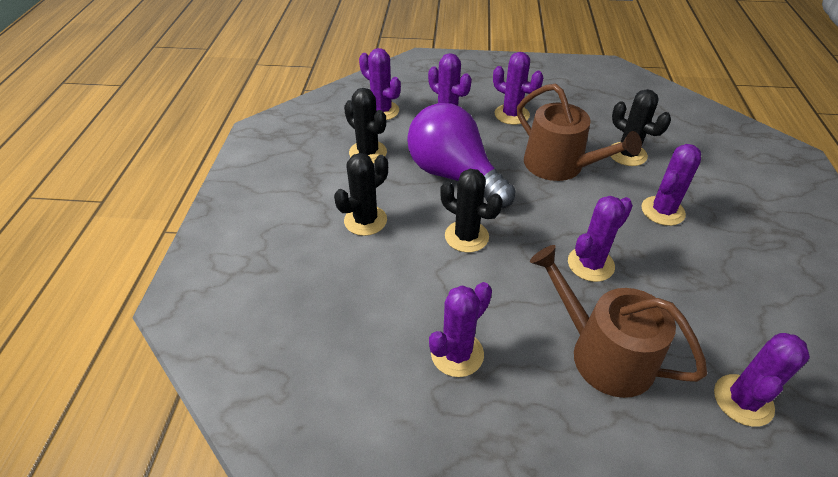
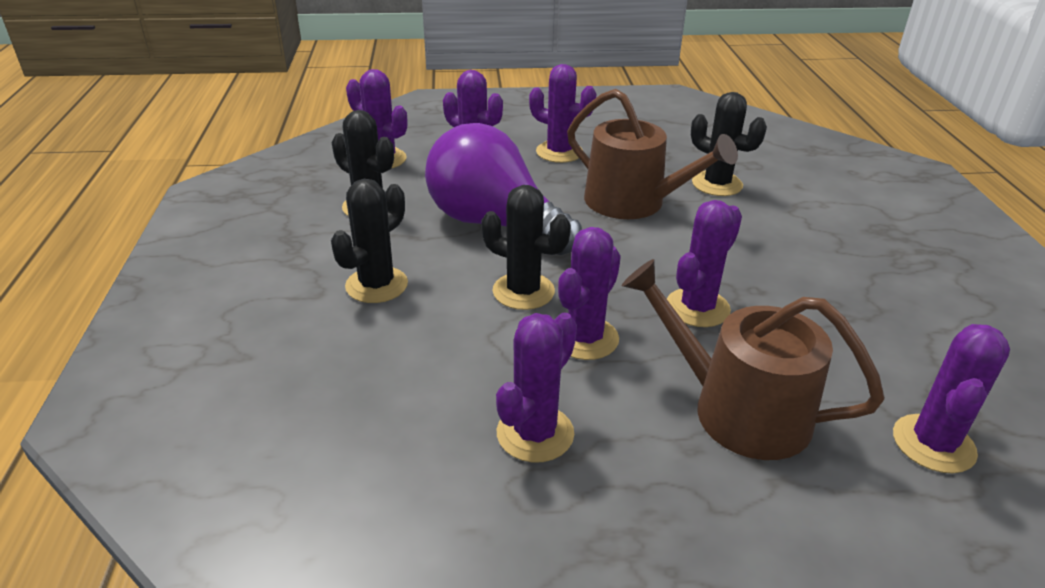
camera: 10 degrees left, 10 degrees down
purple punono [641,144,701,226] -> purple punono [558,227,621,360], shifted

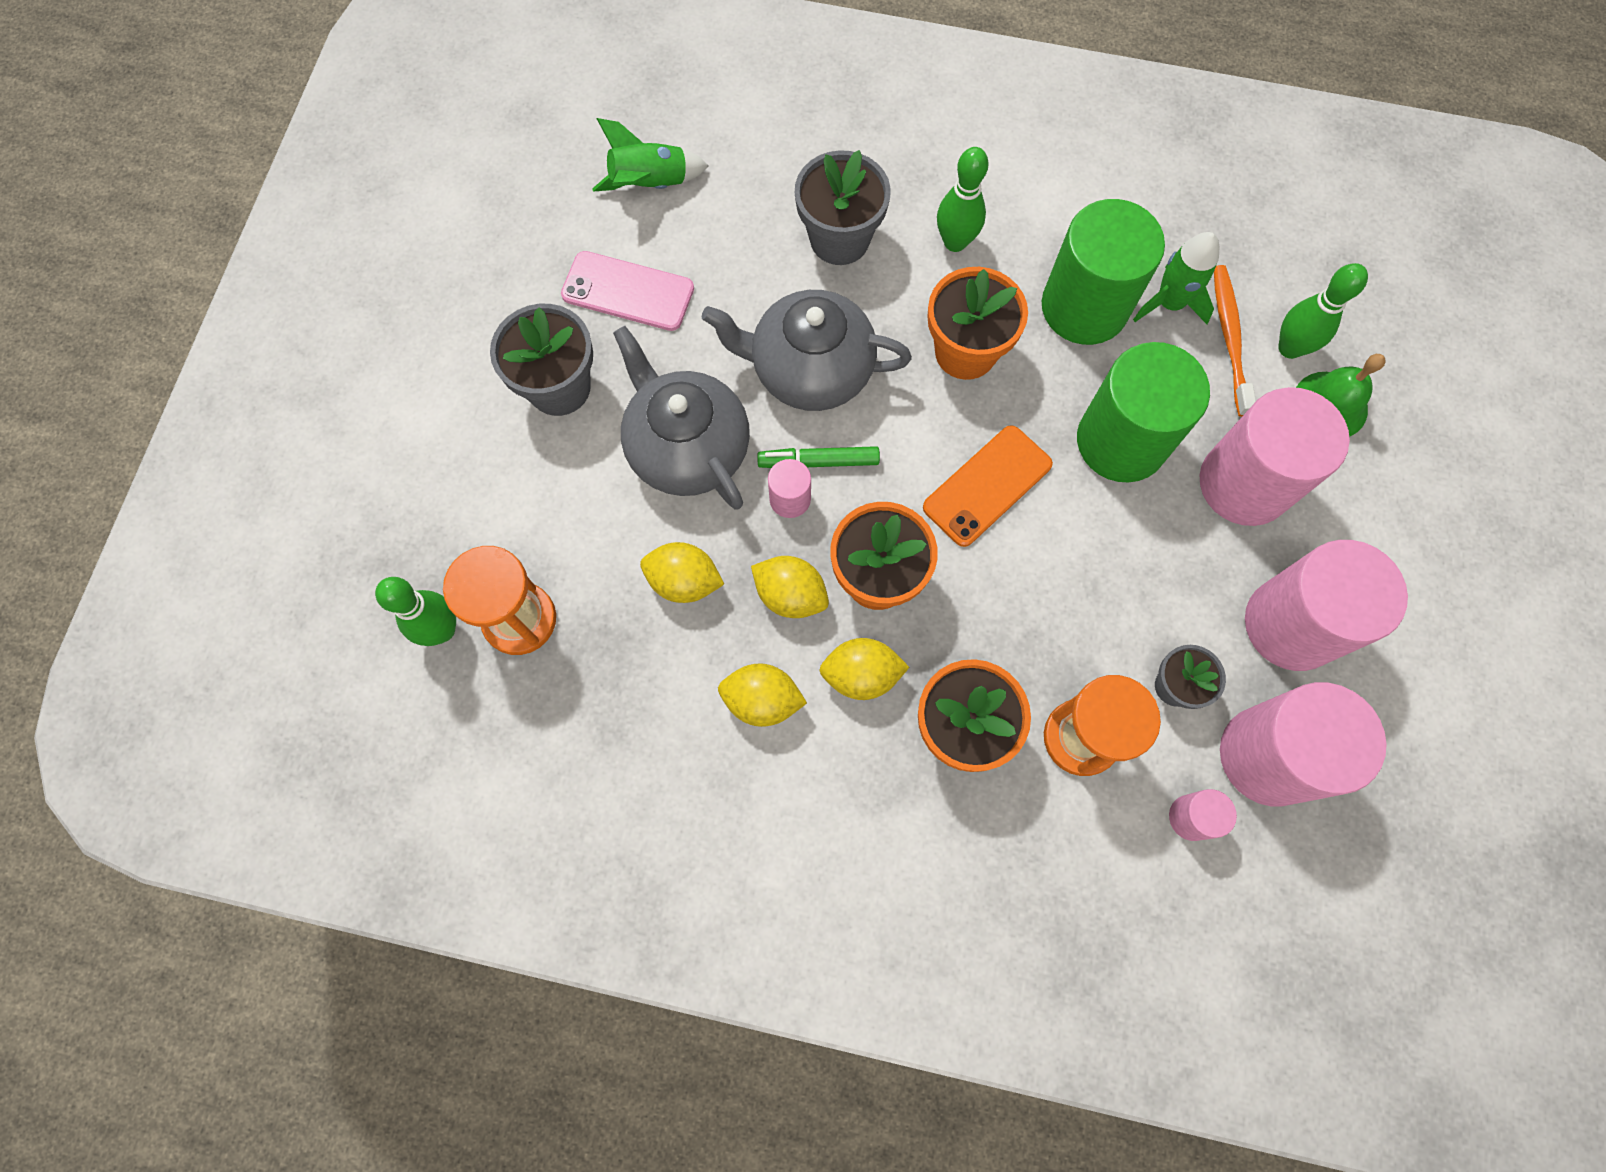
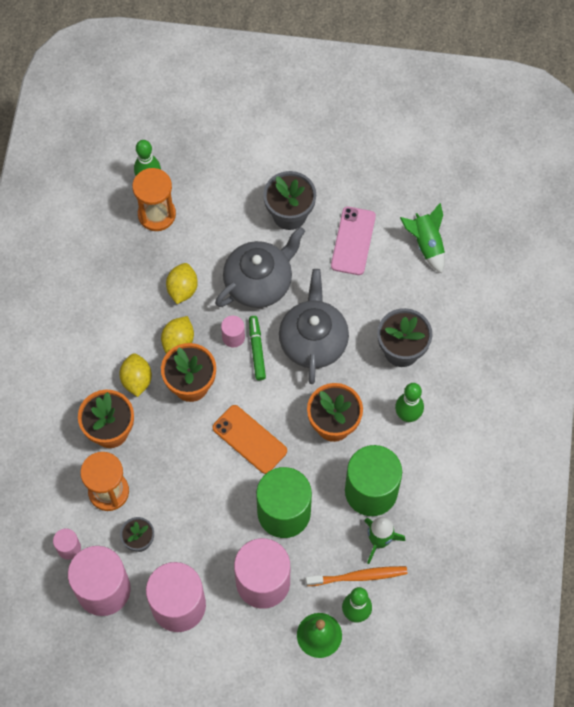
camera: 85 degrees right, 5 degrees down
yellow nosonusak [718,664,807,727] -> none

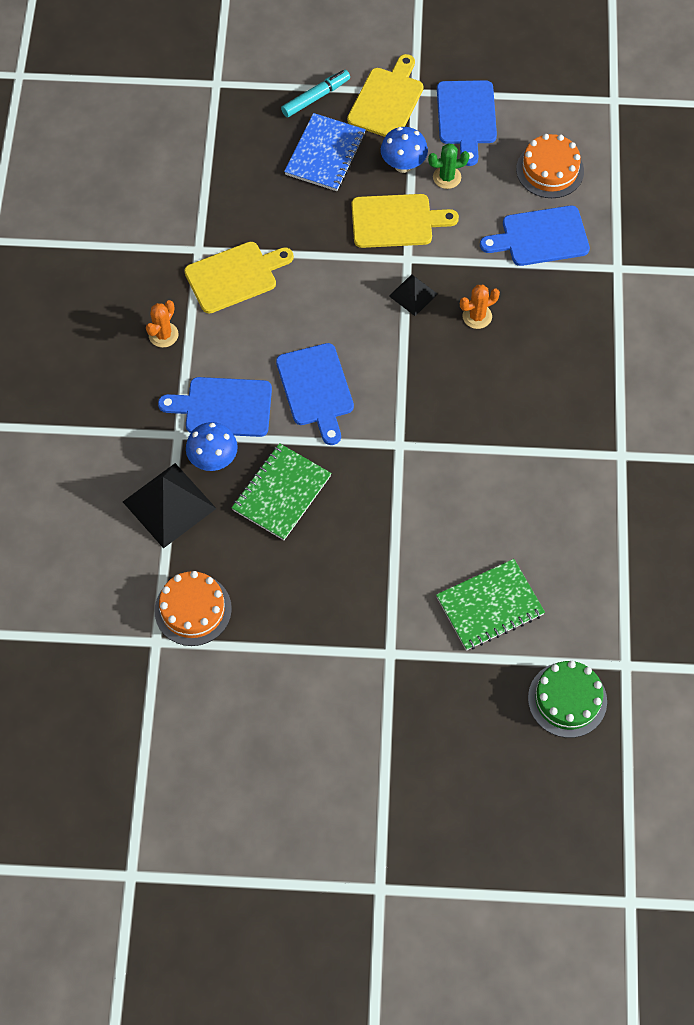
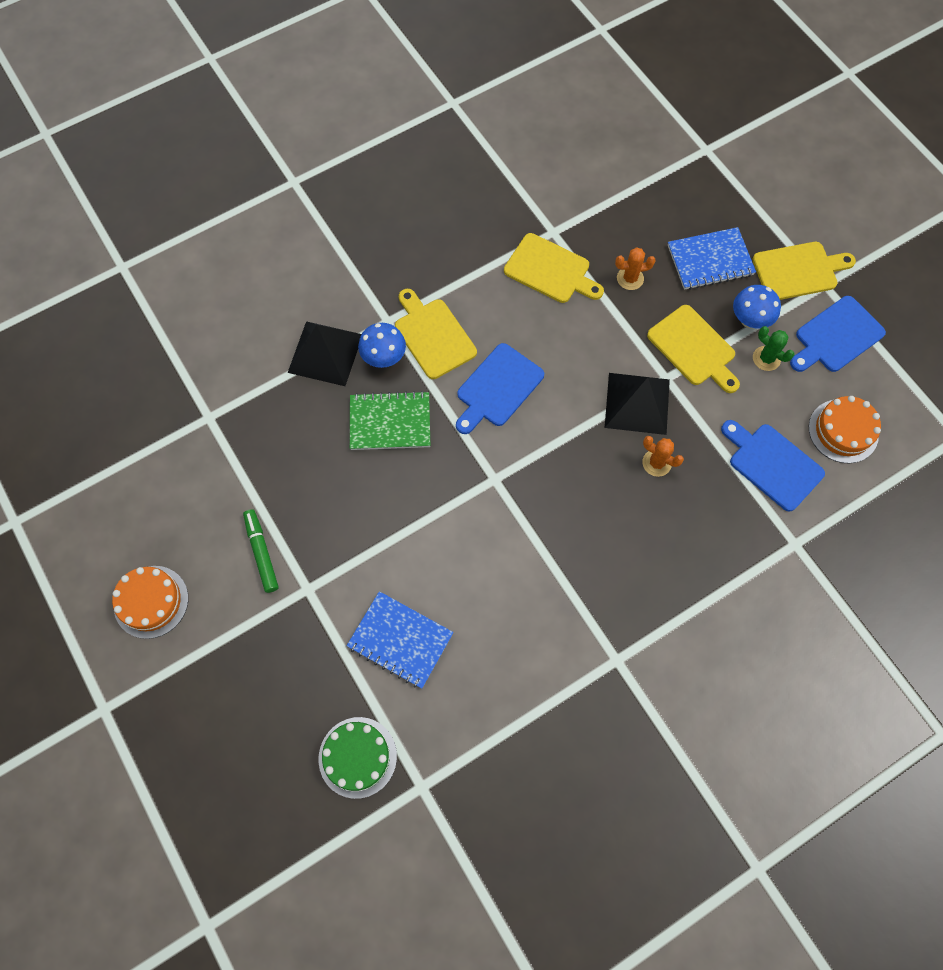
camera: 55 degrees right, 5 degrees up
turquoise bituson [281,70,350,117] -> none
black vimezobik [389,274,438,316] -> black vimezobik [605,373,670,435], x1.80
orange punono [146,300,179,348] -> orange punono [615,248,656,290], shifted
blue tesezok [158,377,272,437] -> yellow tesezok [395,289,477,379]
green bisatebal [436,559,545,651] -> blue bisatebal [347,591,454,689]
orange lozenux [154,571,232,646] -> orange lozenux [112,566,188,639], shifted
none -> green bituson [243,509,279,593]

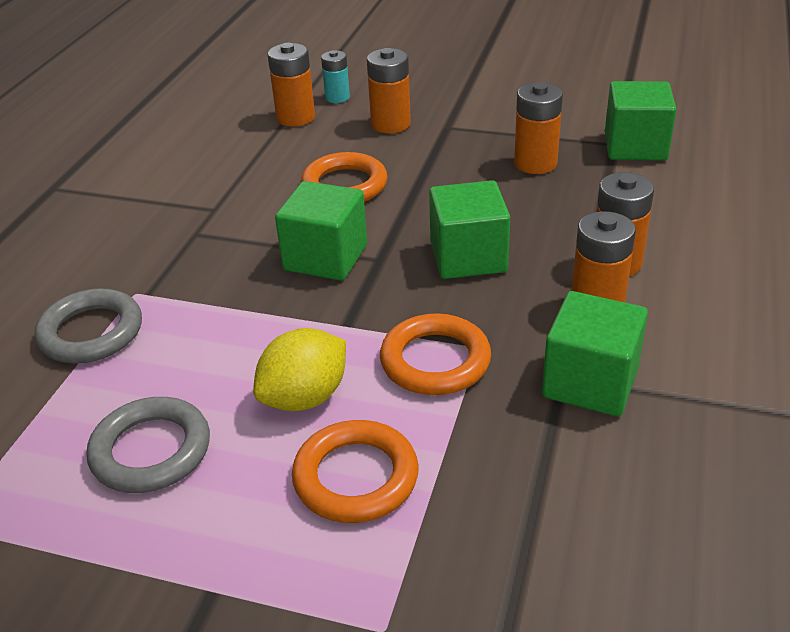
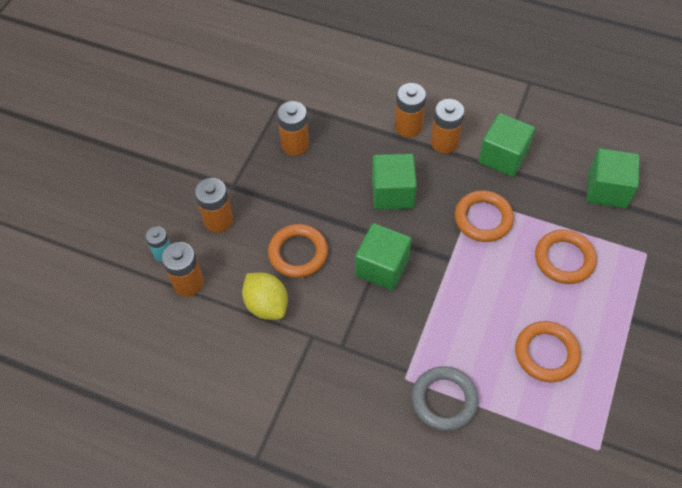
camera: 85 degrees left, 20 degrees up
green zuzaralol [605,81,677,161] -> green zuzaralol [587,148,639,208], shifted
yellow nosonusak [253,328,346,411] -> yellow nosonusak [242,272,288,320], shifted
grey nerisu [86,397,210,493] -> orange nerisu [515,321,581,382]

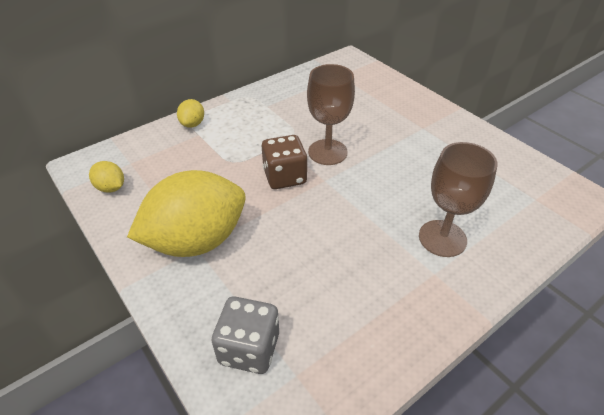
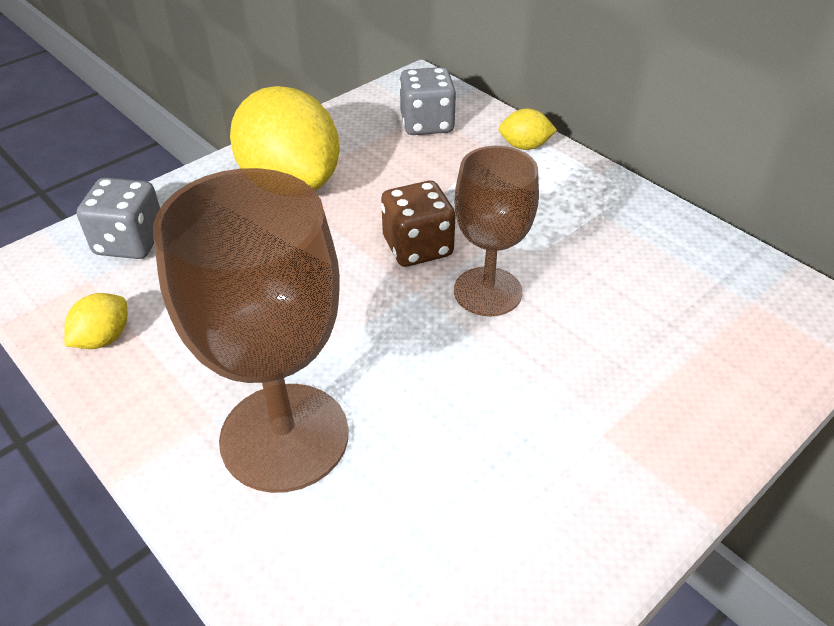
camera: 85 degrees right, 0 degrees up
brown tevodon [419,142,497,257] -> brown tevodon [153,168,349,493], x1.58
yellow nosonusak [89,161,124,193] -> yellow nosonusak [64,293,127,349], shifted
none -> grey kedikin [399,67,456,135]

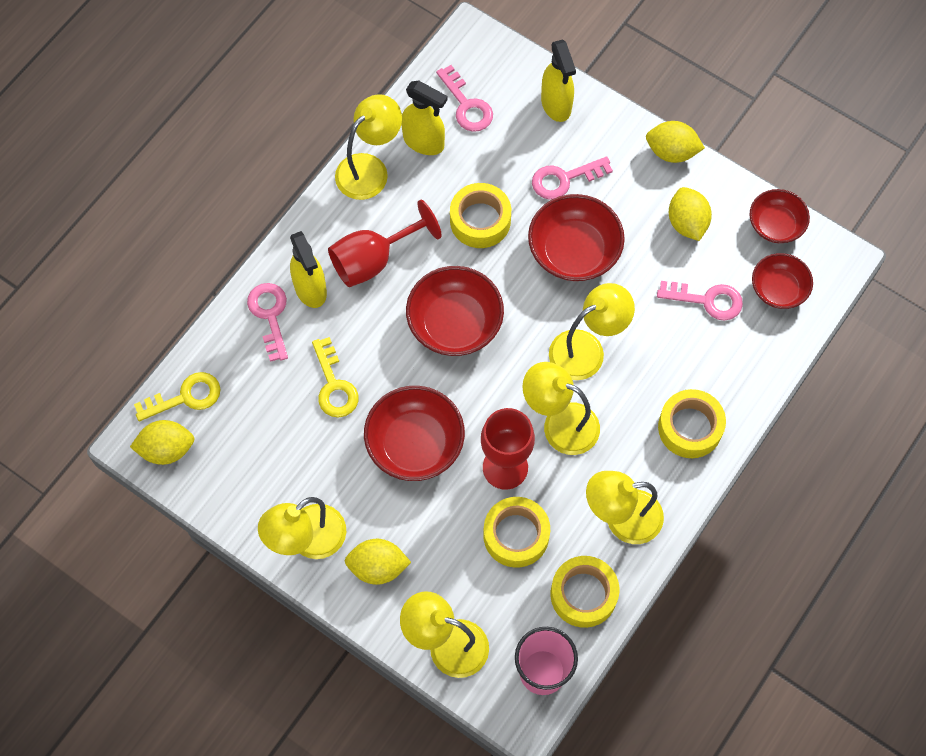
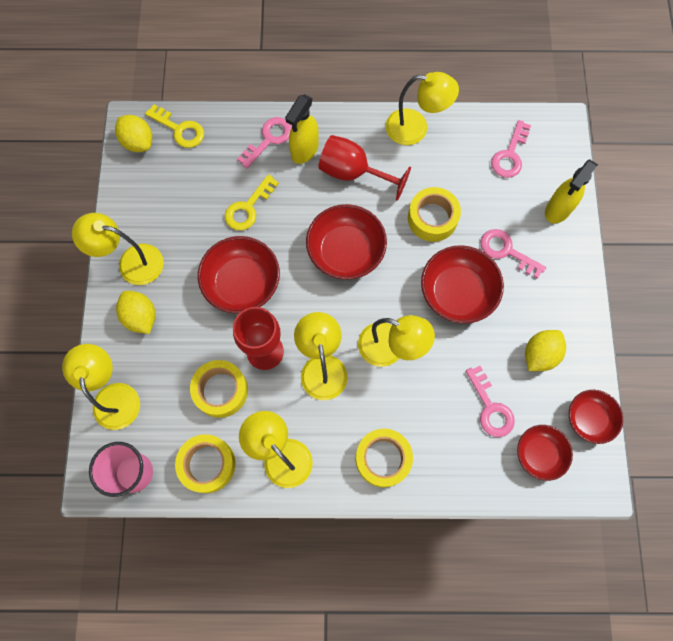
camera: 55 degrees right, 5 degrees up
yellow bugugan [401,80,447,155] -> none
yellow nosonusak [646,121,705,163] -> none

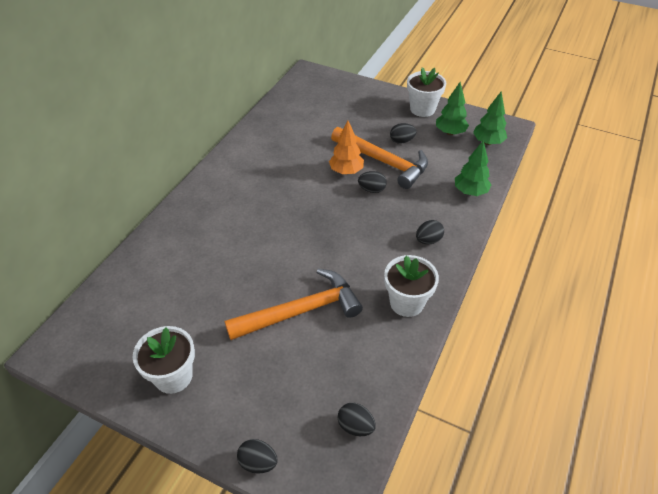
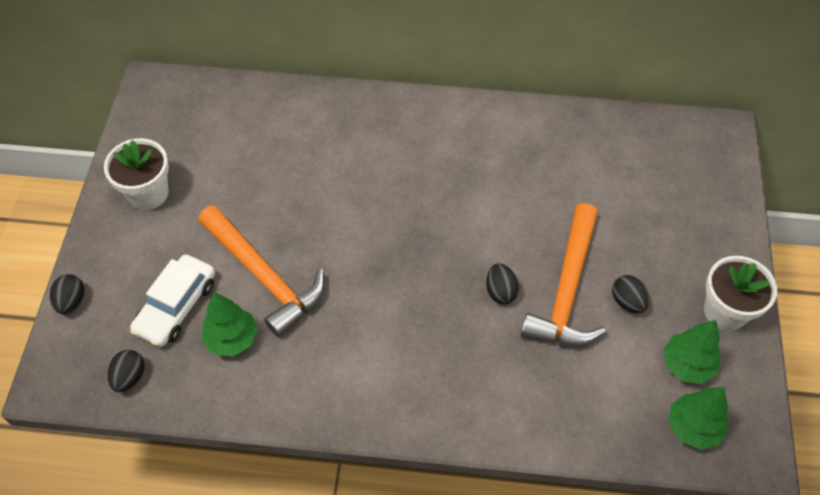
camera: 70 degrees right, 10 degrees up
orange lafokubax [329,120,364,174] -> none
green lafokubax [455,140,491,196] -> green lafokubax [202,292,258,357], shifted
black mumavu [416,220,444,244] -> none
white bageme [384,255,439,317] -> none
none -> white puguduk [130,254,215,347]

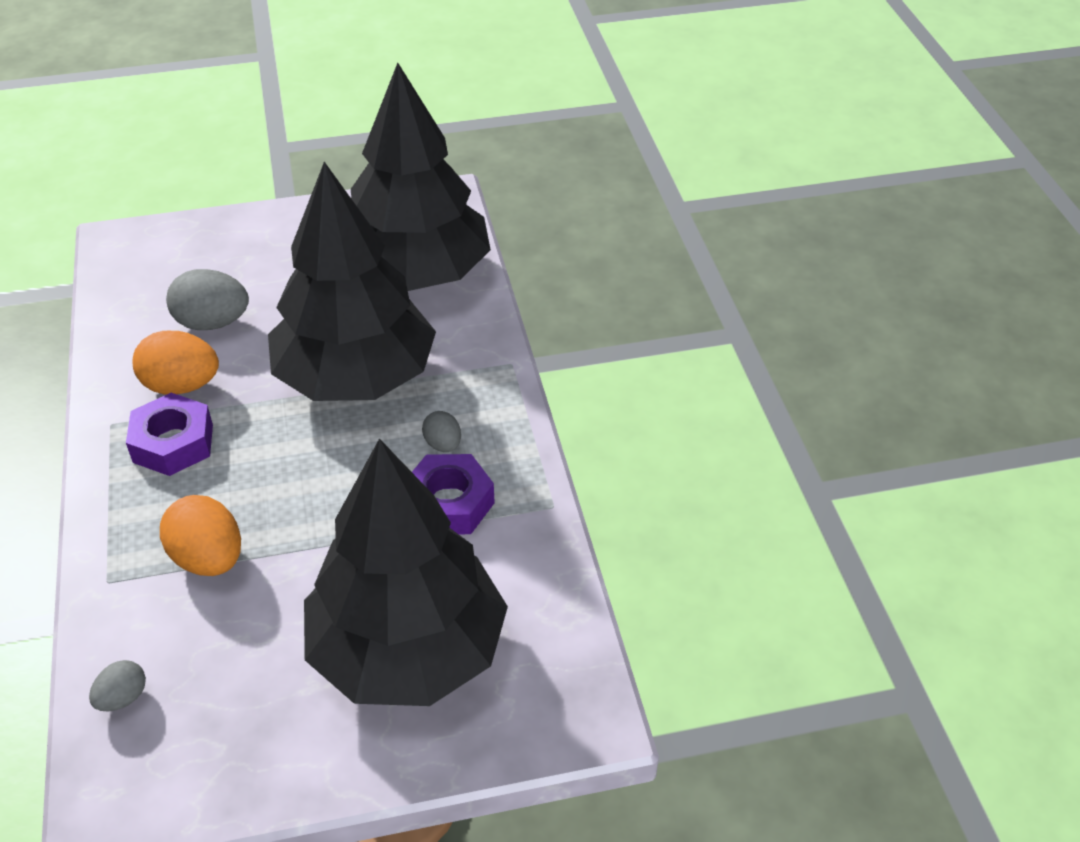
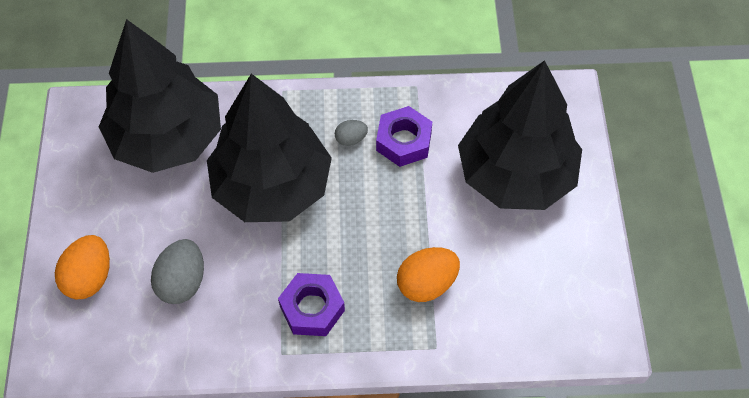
camera: 80 degrees left, 15 degrees up
orange mumavu [132,331,219,395] -> orange mumavu [55,235,110,299], shifted
grey mumavu [89,660,146,711] -> none

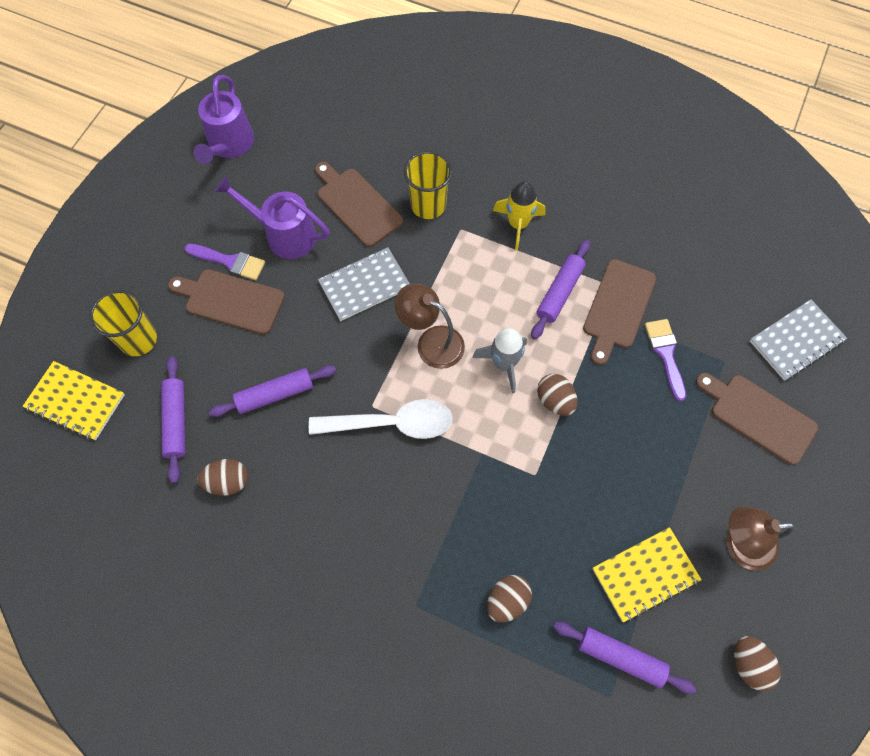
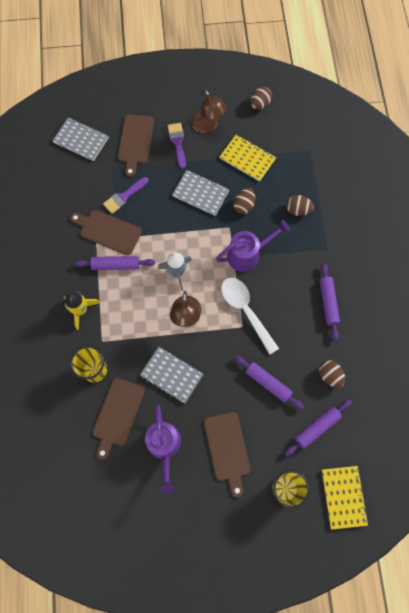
camera: 120 degrees left, 5 degrees up
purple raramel [193,75,254,164] -> purple raramel [216,220,290,272], shifted
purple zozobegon [185,244,265,280] -> purple zozobegon [168,123,186,169], shifted
brown tesezok [583,259,656,365] -> brown tesezok [70,210,142,255], 150 degrees counterclockwise
brown mumavu [537,374,578,416] -> brown mumavu [234,188,255,214], shifted
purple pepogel [553,622,696,694] -> purple pepogel [320,263,340,341], shifted
none -> grey bisatebal [172,170,230,216]

